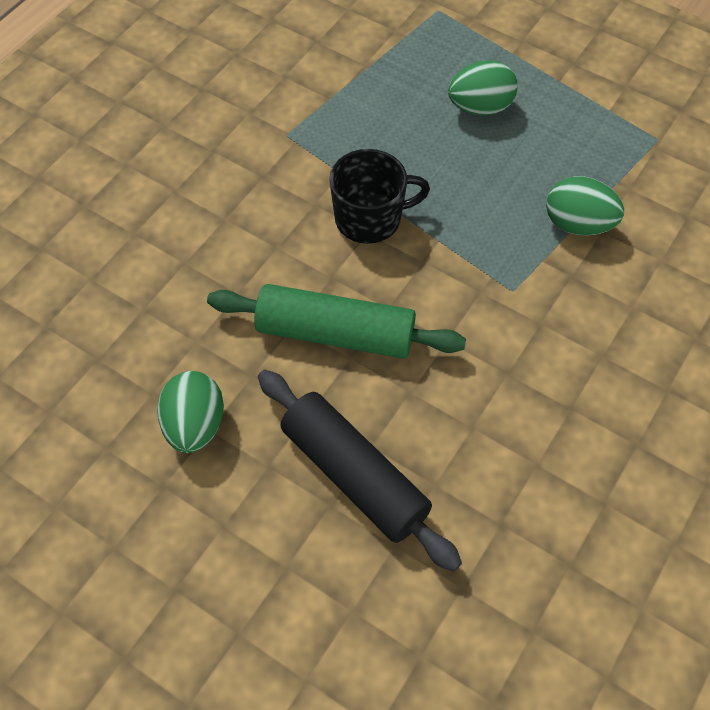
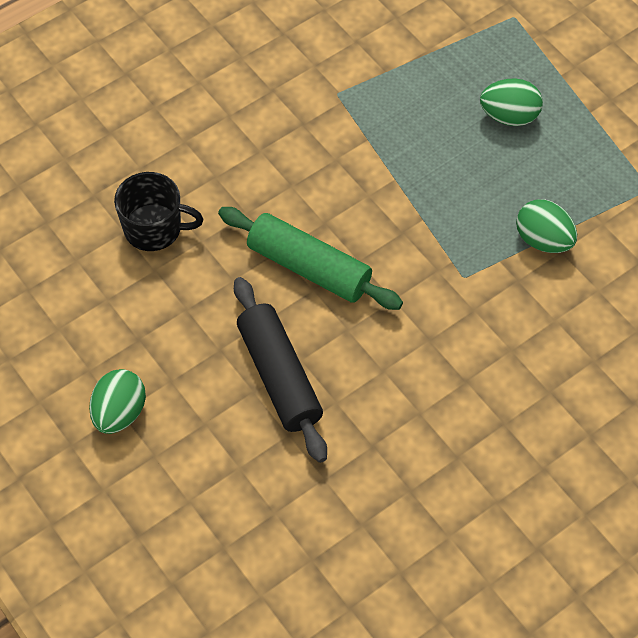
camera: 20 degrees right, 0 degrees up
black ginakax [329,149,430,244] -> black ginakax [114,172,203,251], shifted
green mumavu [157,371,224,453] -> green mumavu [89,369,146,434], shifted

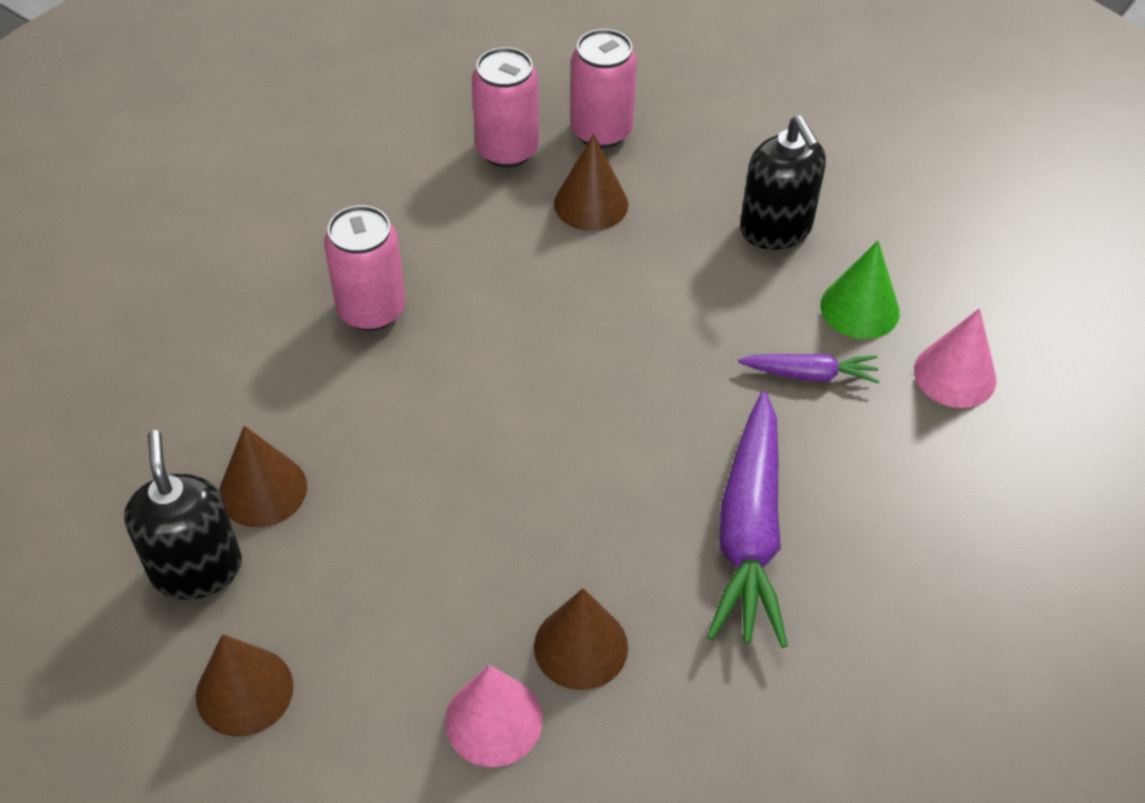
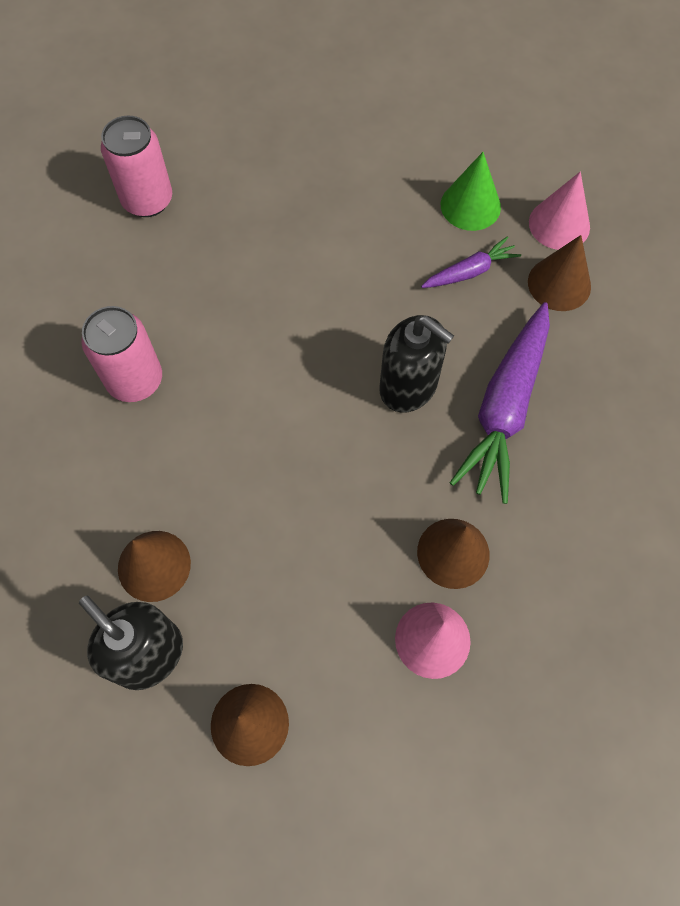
camera: 30 degrees left, 15 degrees up
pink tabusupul [570,29,637,148] -> none
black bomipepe [740,116,826,249] -> black bomipepe [379,315,454,413], shifted
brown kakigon [554,134,629,231] -> brown kakigon [528,235,591,311], shifted
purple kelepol [707,391,788,648] -> purple kelepol [450,302,550,504], 45 degrees clockwise

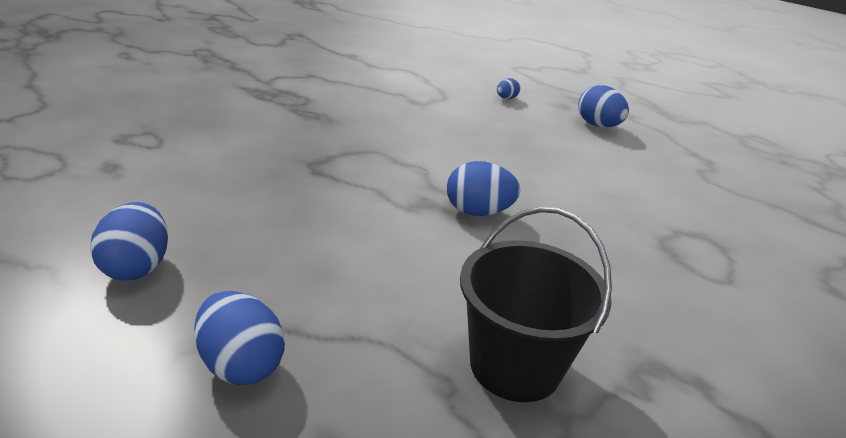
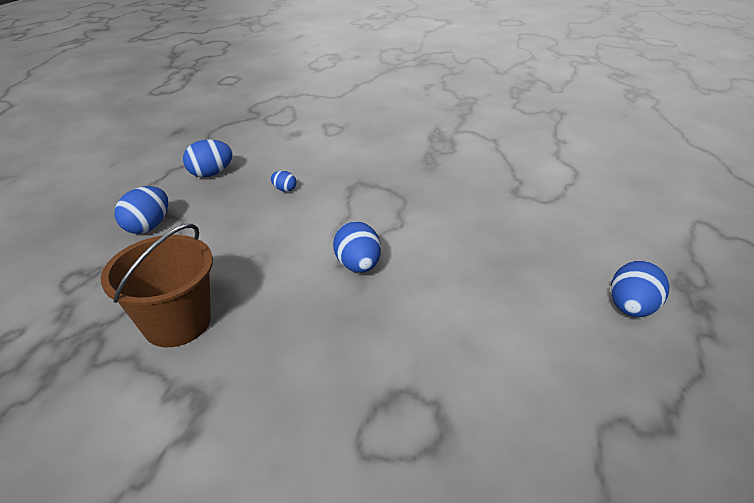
camera: 70 degrees right, 5 degrees up
blue mumavu [497,78,520,99] -> blue mumavu [271,171,297,192], shifted
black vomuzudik [460,207,612,402] -> brown vomuzudik [101,224,213,347]

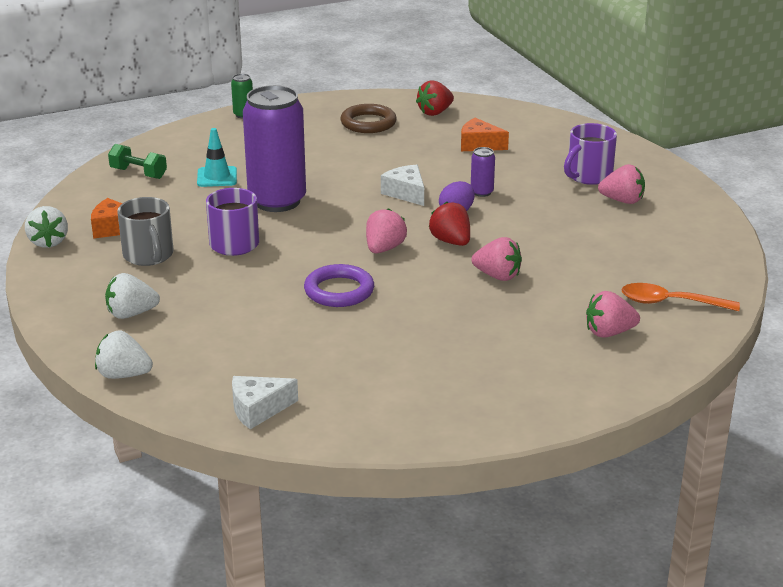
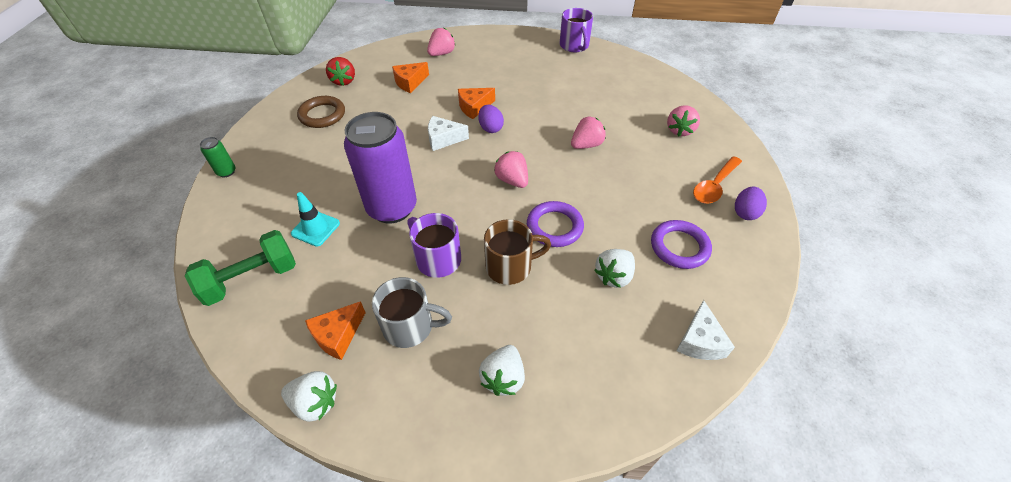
camera: 60 degrees left, 20 degrees up
purple ginakax [564,123,617,185] -> purple ginakax [560,8,593,52], shifted
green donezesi [108,144,167,179] -> green donezesi [185,230,296,306], x1.54
purple tabusupul [471,147,495,197] -> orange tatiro [458,88,495,119]
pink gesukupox [598,164,645,204] -> pink gesukupox [427,28,456,56], shifted
red gesukupox [429,202,470,246] -> none
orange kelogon [621,283,740,311] -> orange kelogon [693,156,742,204], shifted
white gesukupox [95,331,153,379] -> white gesukupox [594,249,635,288], shifted
none -> purple mumavu [735,187,767,220]
none -> brown ginakax [484,219,551,285]
none -> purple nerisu [651,220,712,269]

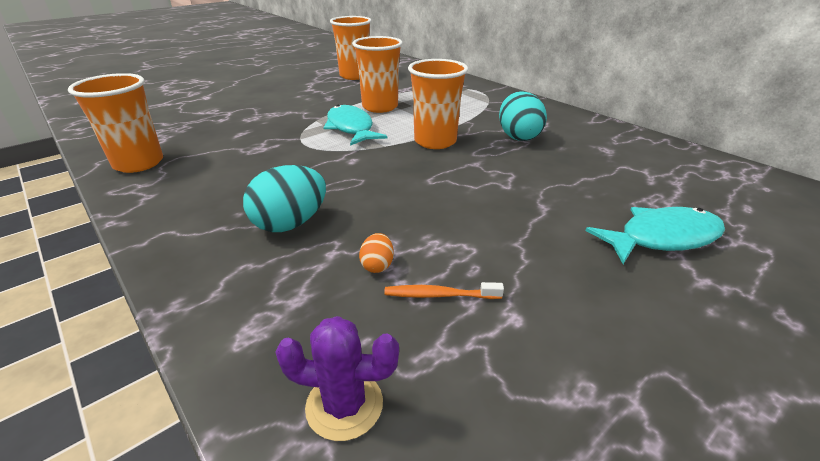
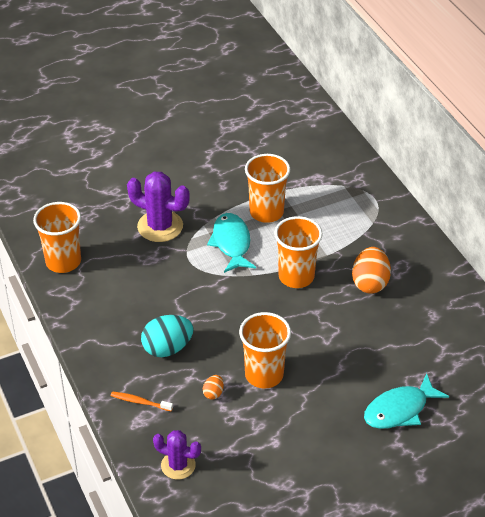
camera: 15 degrees right, 10 degrees up
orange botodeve [330,16,371,80] -> orange botodeve [239,312,291,388], shifted
turquoise mumavu [499,91,547,141] -> orange mumavu [352,247,391,294]
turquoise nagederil [586,207,725,264] -> turquoise nagederil [364,373,449,429], 150 degrees clockwise
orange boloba [384,282,504,299] -> orange boloba [111,391,173,412], shifted
none -> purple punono [127,172,190,242]

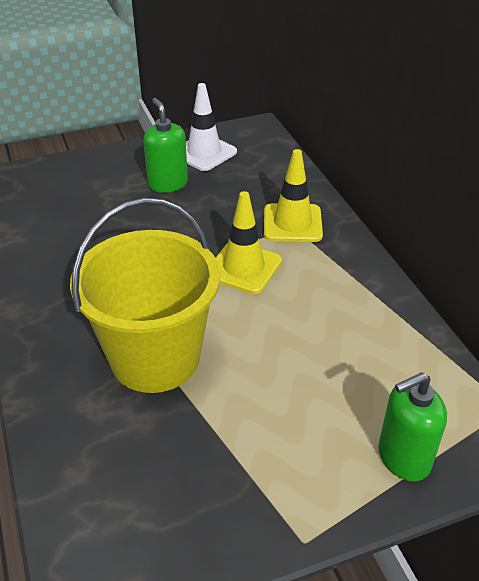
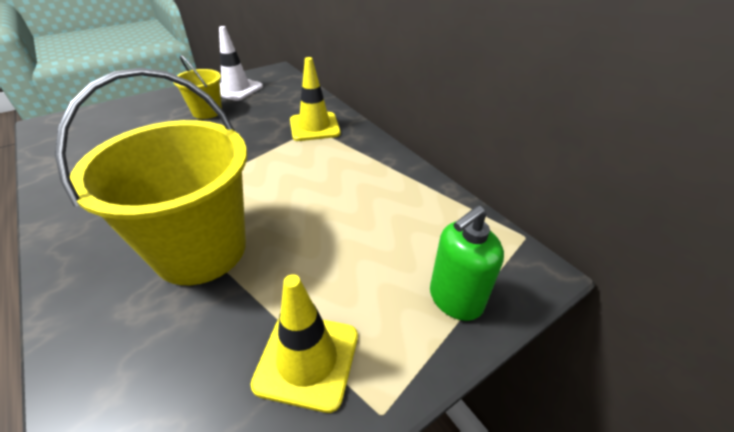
camera: 15 degrees left, 0 degrees up
green bomipepe [143,98,188,193] -> yellow vomuzudik [173,55,222,119]
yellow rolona [216,191,282,294] -> yellow rolona [250,274,358,413], shifted

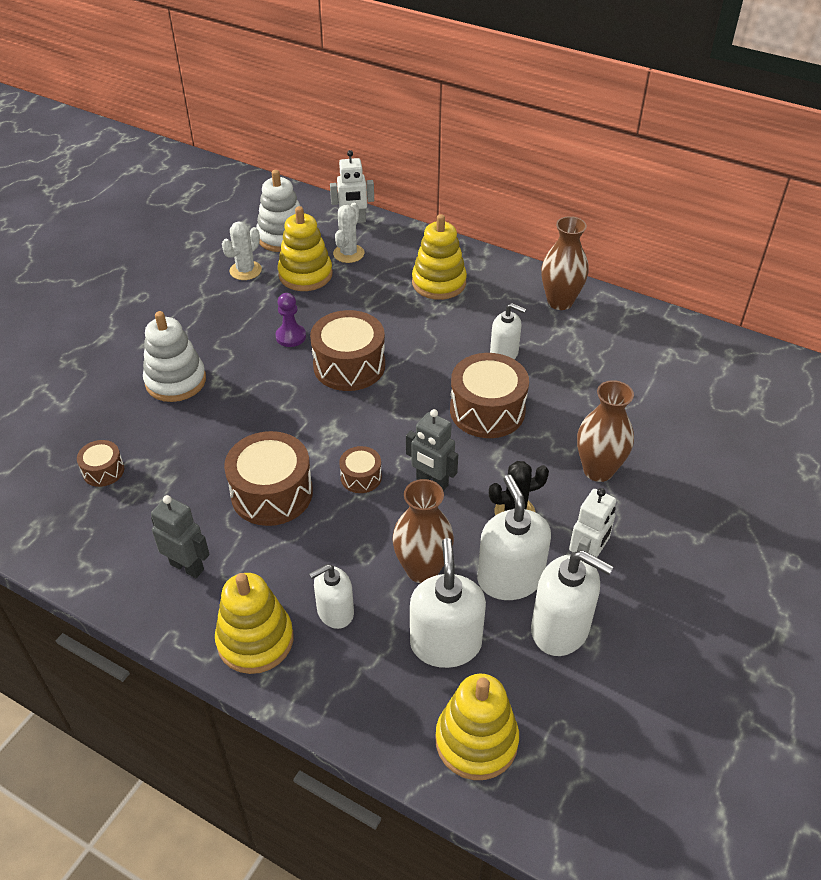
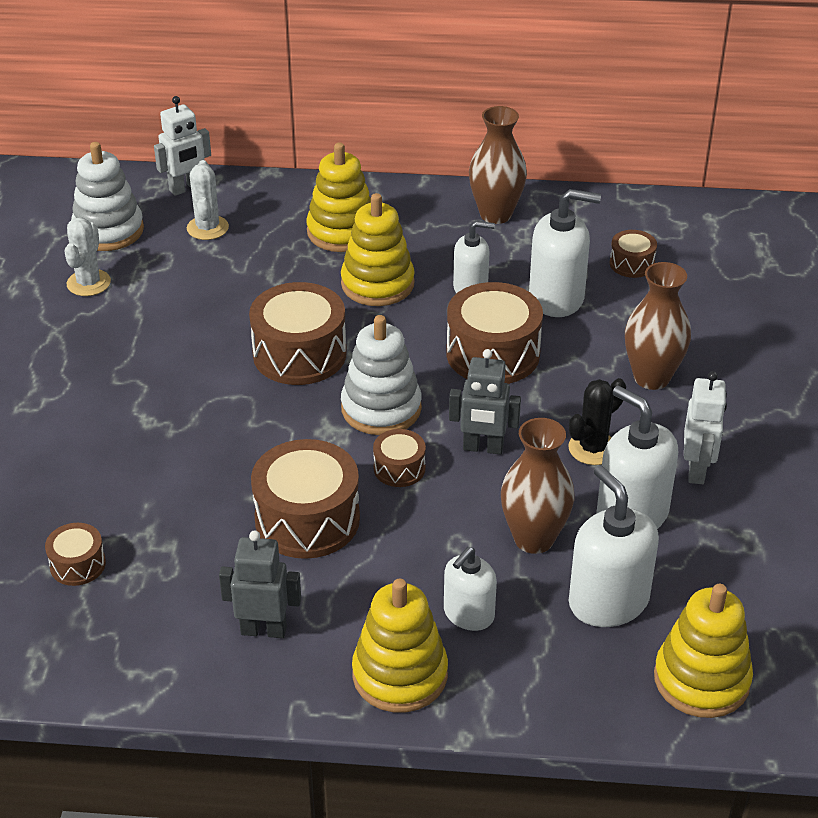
camera: 25 degrees left, 5 degrees down
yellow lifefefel [278,206,333,291] -> yellow lifefefel [341,193,415,306], shifted
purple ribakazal [275,293,306,347] -> none
white lifefefel [143,311,206,402] -> white lifefefel [341,315,422,435], shifted
white bomipepe [531,550,614,656] -> white bomipepe [529,189,601,317], shifted
none -> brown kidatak [610,230,657,278]

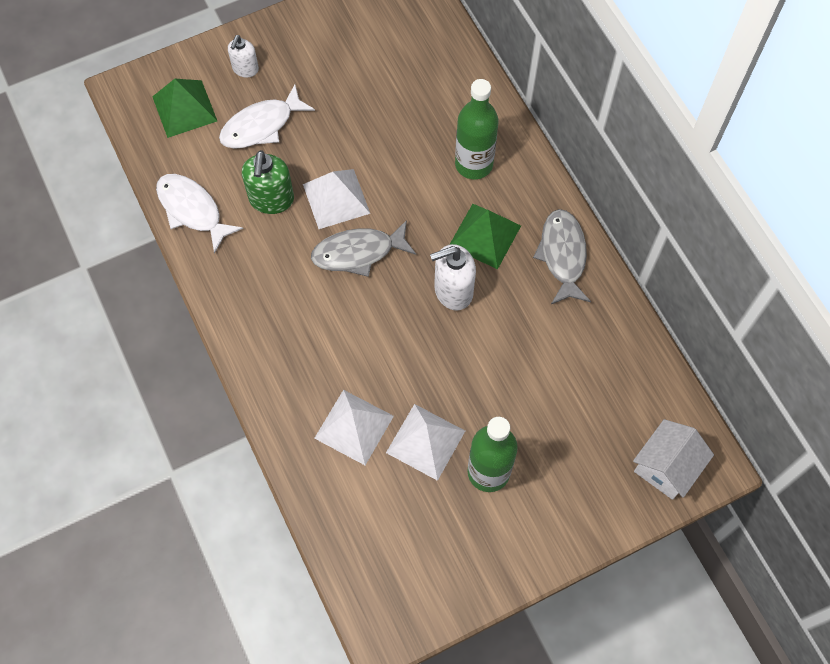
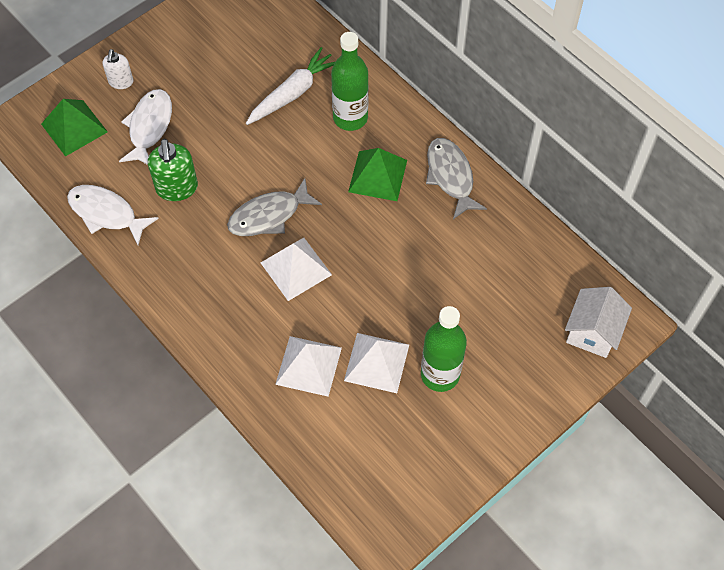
camera: 15 degrees left, 5 degrees down
white nagederil [219,84,315,149] -> white nagederil [119,89,172,165], 150 degrees clockwise
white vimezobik [303,169,370,229] -> white vimezobik [261,238,332,301], shifted
white bomipepe [430,244,476,310] -> none
none -> white kelepol [246,47,335,125]

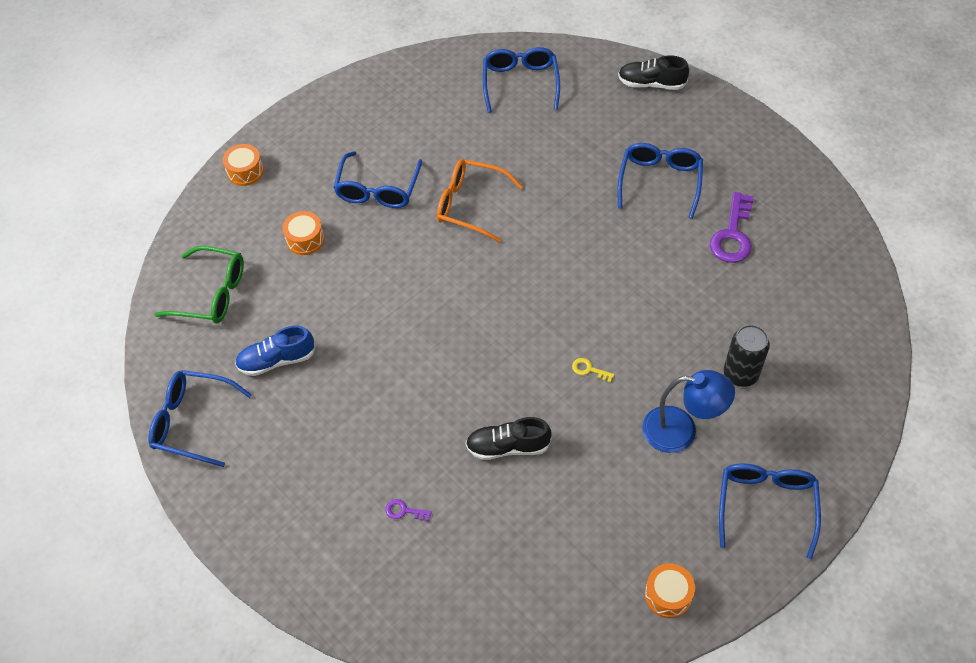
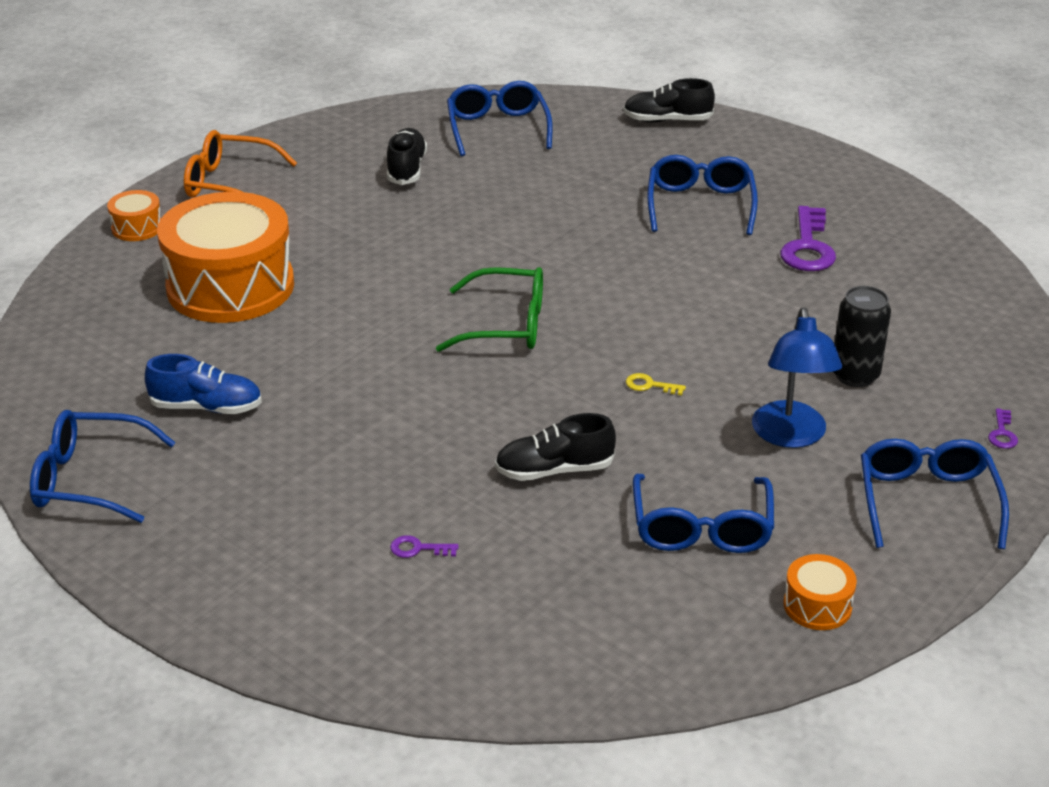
camera: 10 degrees left, 20 degrees down
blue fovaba [333,151,422,208] -> blue fovaba [633,474,774,553], shifted
orange fovaba [437,159,523,243] -> orange fovaba [184,130,297,198], shifted
orange kidatak [282,211,324,255] -> orange kidatak [157,192,294,323], x2.38
green fovaba [154,246,244,323] -> green fovaba [436,267,543,352], shifted
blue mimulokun [235,326,316,376] -> blue mimulokun [145,354,262,414], 150 degrees counterclockwise
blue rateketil [642,370,735,453] -> blue rateketil [752,307,842,448], 90 degrees clockwise
none -> black mimulokun [387,128,427,185]
none -> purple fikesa [988,409,1018,449]

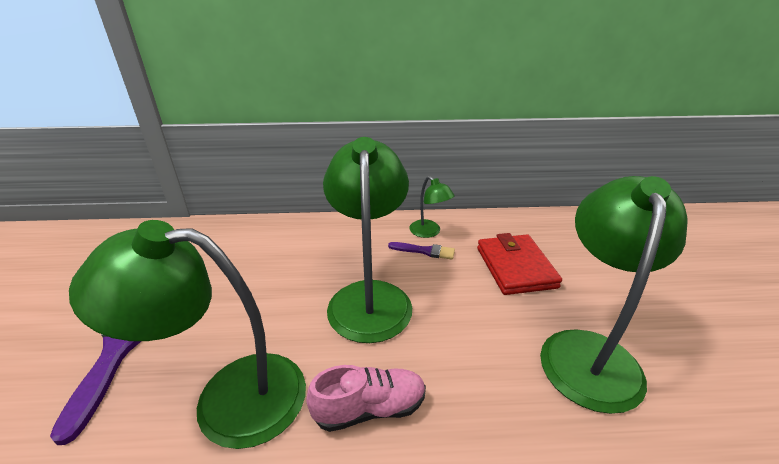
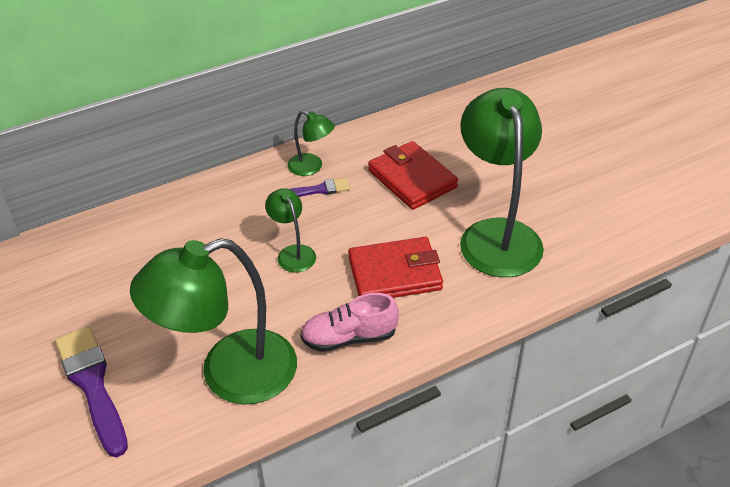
camera: 25 degrees left, 10 degrees up
green rateketil [323,137,412,343] -> green rateketil [265,188,316,272], x0.46
pink mimulokun [306,365,426,432] -> pink mimulokun [300,293,399,352], 150 degrees counterclockwise
none -> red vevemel [348,237,443,298]

